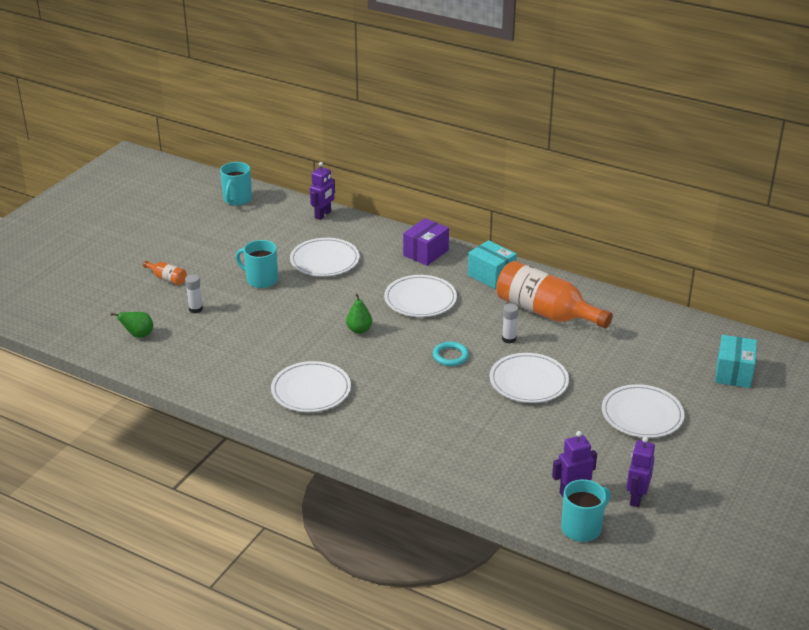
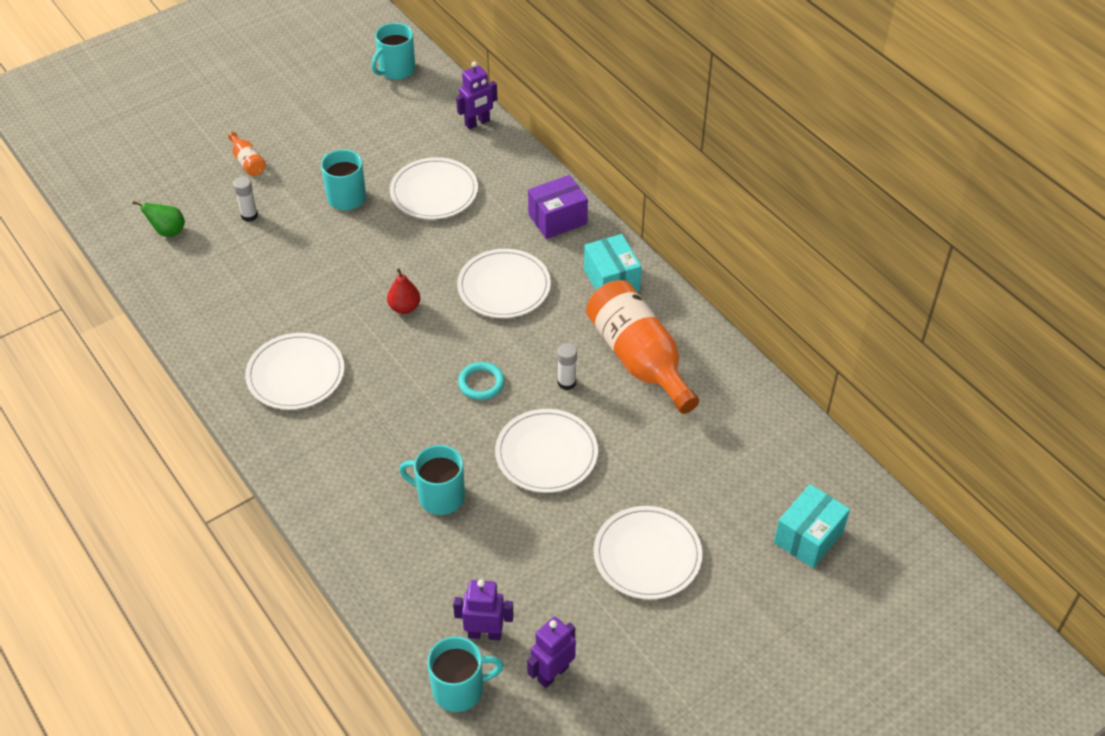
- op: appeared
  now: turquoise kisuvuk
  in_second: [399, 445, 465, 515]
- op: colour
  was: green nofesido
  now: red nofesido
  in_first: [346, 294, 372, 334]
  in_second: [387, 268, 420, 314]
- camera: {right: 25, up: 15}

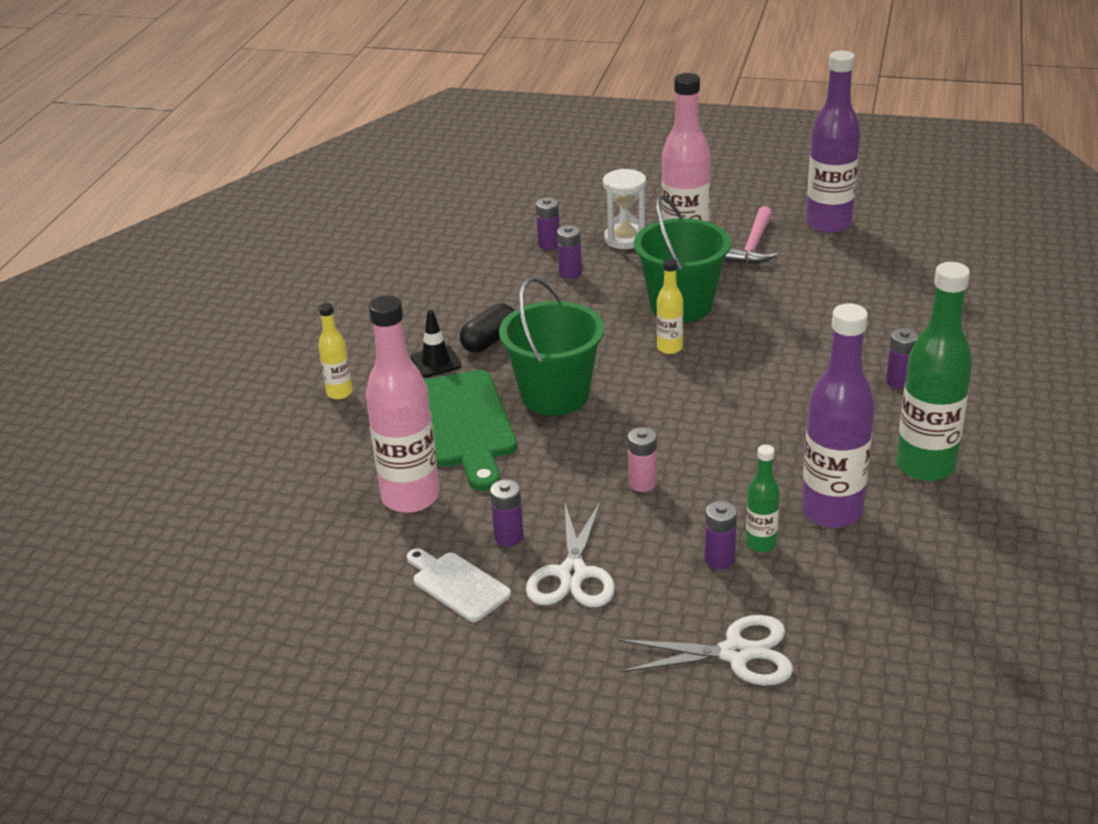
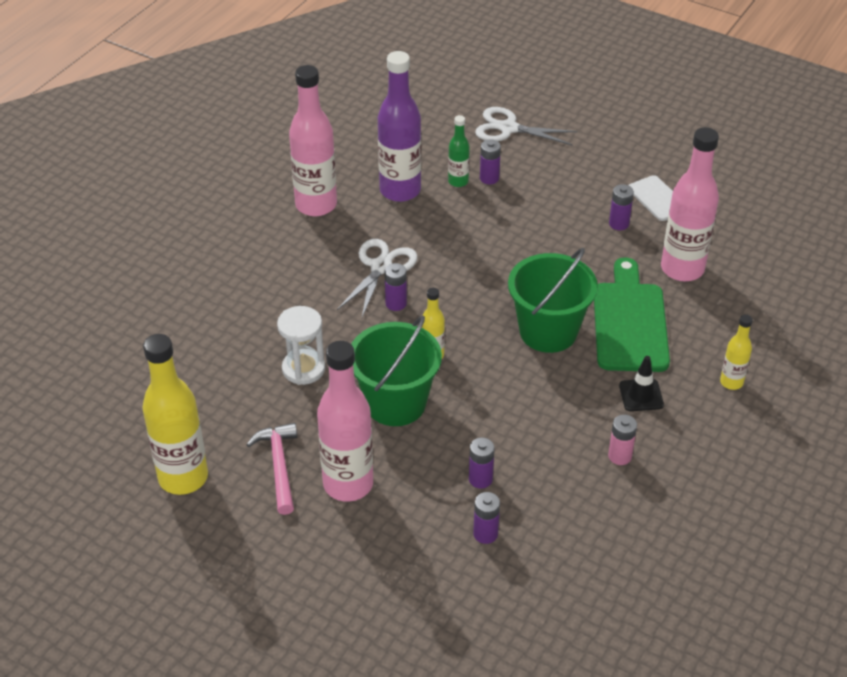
- op: missing
  was: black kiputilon
  in_first: [460, 303, 514, 353]
- op: relocated
  was: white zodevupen
  in_first: [526, 502, 615, 607]
  in_second: [337, 239, 418, 317]
- op: relocated
  was: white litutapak
  in_first: [603, 169, 646, 249]
  in_second: [277, 306, 325, 385]
- op: relocated
  was: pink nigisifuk
  in_first: [628, 427, 657, 492]
  in_second: [608, 415, 637, 465]
- op: relocated
  was: purple nigisifuk
  in_first: [886, 328, 918, 389]
  in_second: [385, 263, 407, 311]
- op: colour
  was: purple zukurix
  now: yellow zukurix
  in_first: [806, 51, 860, 233]
  in_second: [142, 334, 208, 495]
- op: colour
  was: green zukurix
  now: pink zukurix
  in_first: [896, 262, 973, 481]
  in_second: [289, 65, 337, 216]
- op: spun
  was: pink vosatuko
  in_first: [725, 206, 777, 264]
  in_second: [246, 423, 297, 515]
  clockwise: -45
- camera: {right: -165, up: 10}

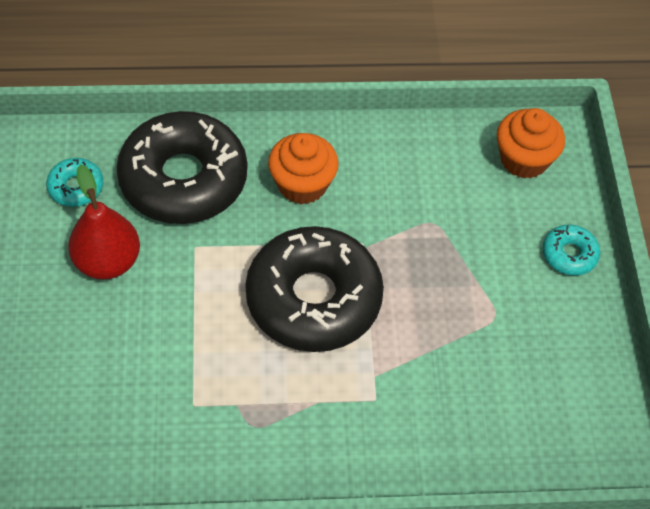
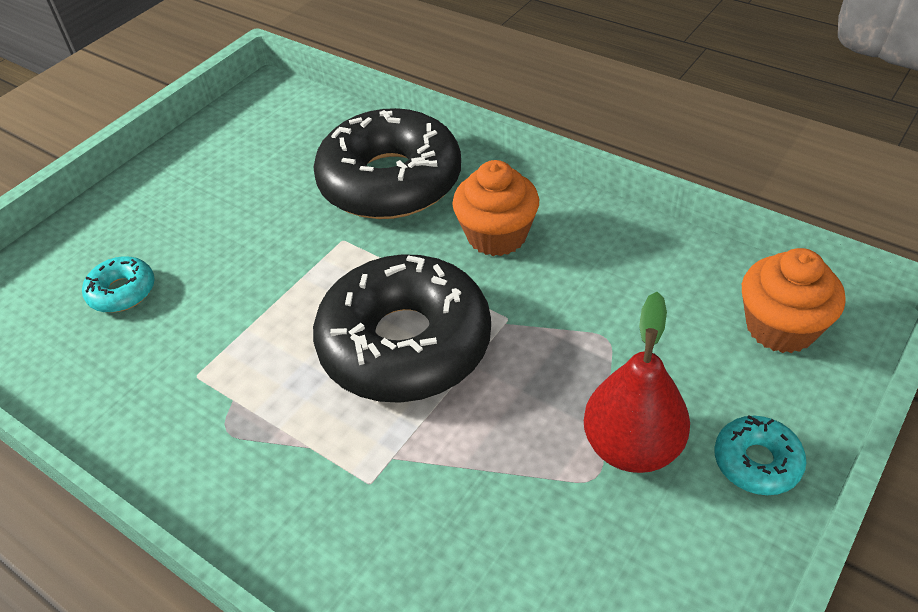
- op: relocated
  was: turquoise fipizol
  in_first: [46, 158, 103, 207]
  in_second: [82, 257, 155, 313]
- op: relocated
  was: red nofesido
  in_first: [68, 164, 140, 279]
  in_second: [584, 292, 690, 473]
- camera: {right: 45, up: -10}

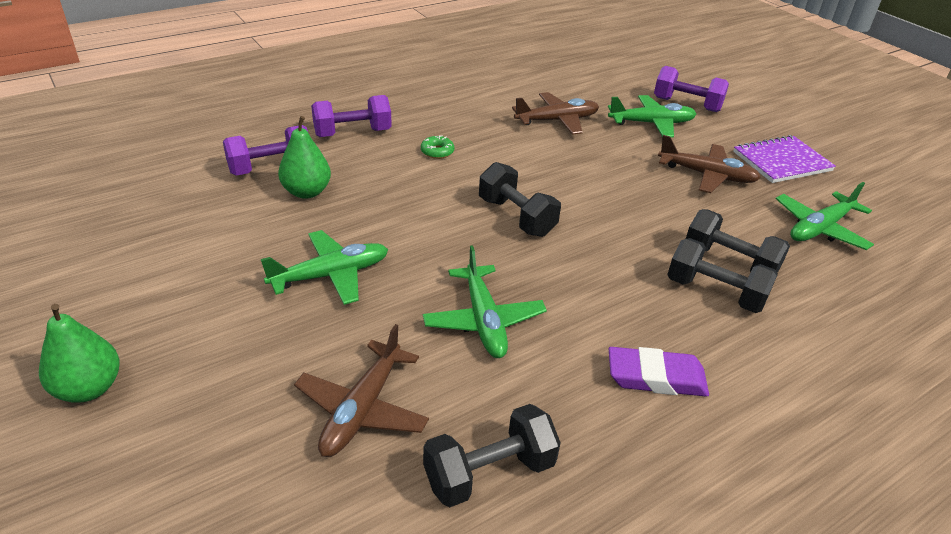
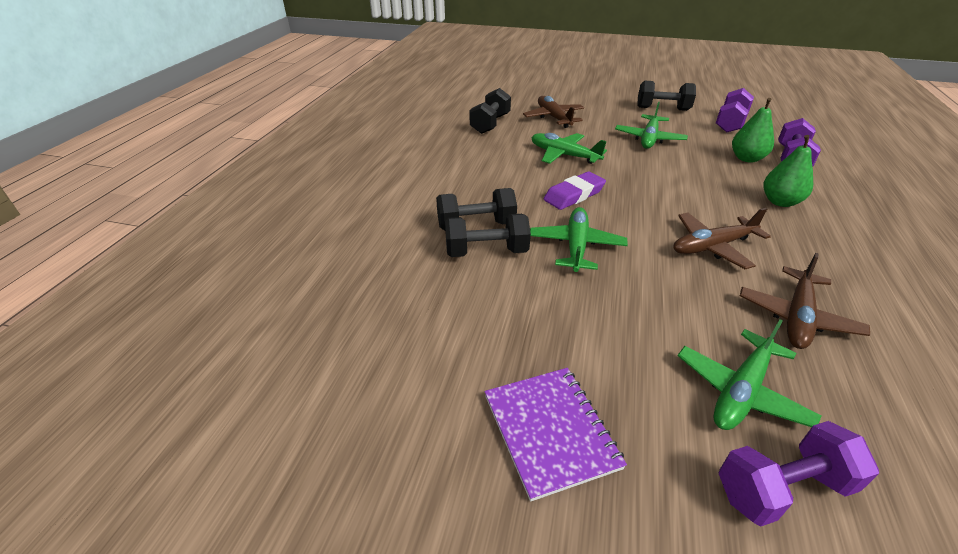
- op: missing
  was: green fipizol
  in_first: [421, 136, 455, 159]
- op: relocated
  was: green nofesido
  in_first: [39, 304, 120, 402]
  in_second: [764, 135, 813, 207]
- op: relocated
  was: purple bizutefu
  in_first: [311, 95, 392, 137]
  in_second: [716, 88, 754, 133]
- op: relocated
  was: black bizutefu
  in_first: [479, 162, 561, 237]
  in_second: [637, 81, 696, 111]
- op: relocated
  was: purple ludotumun
  in_first: [609, 347, 709, 397]
  in_second: [544, 171, 606, 210]
- op: relocated
  was: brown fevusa
  in_first: [658, 135, 761, 193]
  in_second: [673, 208, 771, 269]
- op: relocated
  was: green fevusa
  in_first: [776, 182, 874, 250]
  in_second: [530, 207, 628, 272]
- op: spun
  was: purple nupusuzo
  in_first: [733, 135, 836, 183]
  in_second: [485, 368, 627, 502]
  clockwise: -45
- camera: {right: 140, up: 0}

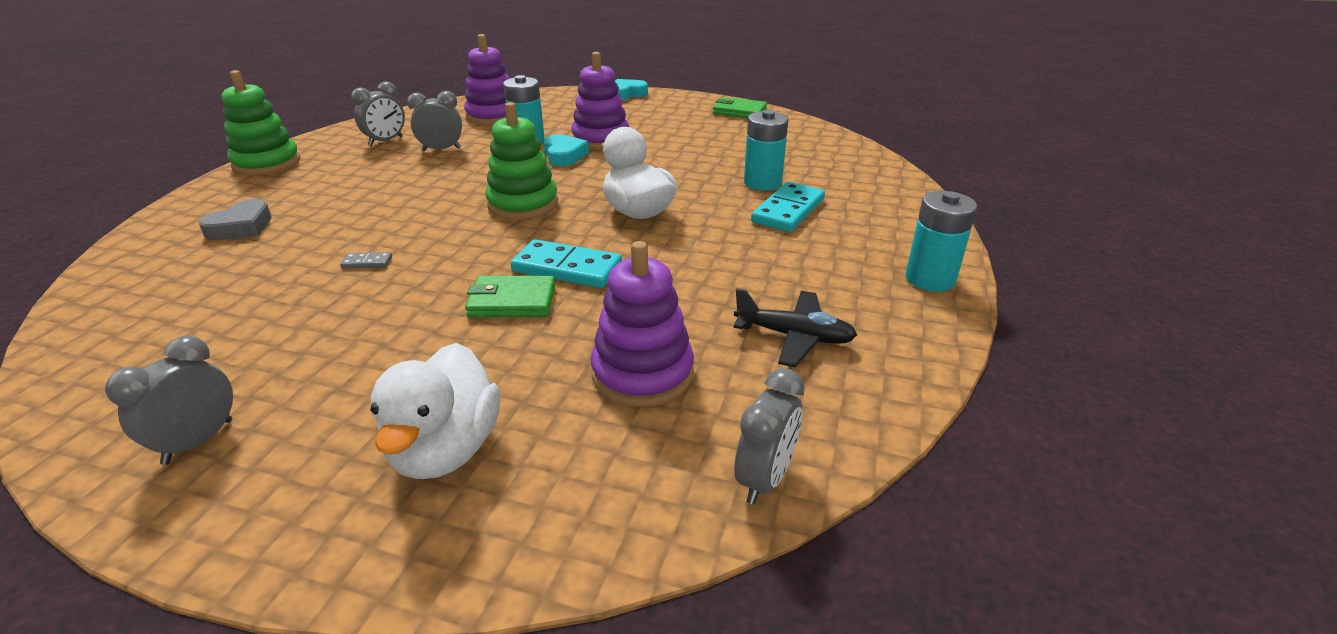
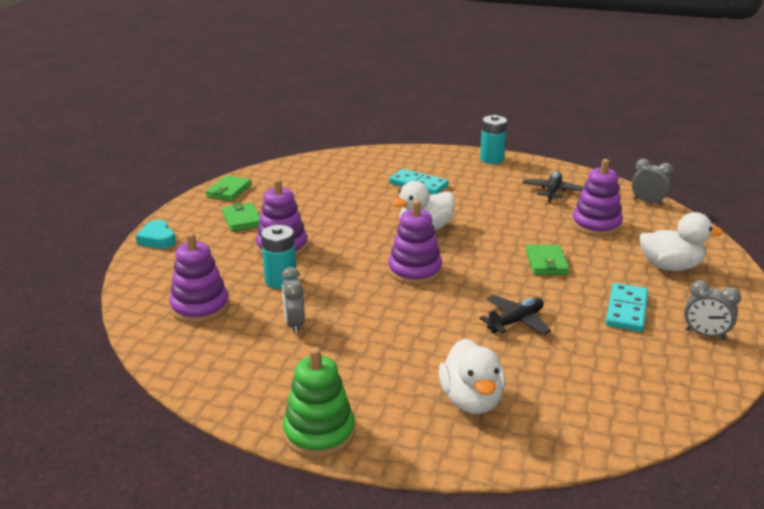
- op: missing
  was: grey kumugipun
  in_first: [351, 81, 405, 146]
- op: missing
  was: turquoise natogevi
  in_first: [544, 134, 589, 166]
- op: missing
  was: turquoise nigisifuk
  in_first: [744, 110, 788, 191]
- op: appeared
  now: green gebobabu
  in_second: [222, 202, 260, 231]
- op: relocated
  was: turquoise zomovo
  in_first: [510, 239, 622, 288]
  in_second: [606, 283, 648, 332]
- op: exchanged
  was: grey natogevi
  now: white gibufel
  in_first: [199, 199, 272, 240]
  in_second: [439, 338, 505, 414]
- op: exchanged
  was: grey zomovo
  now: black fevusa
  in_first: [340, 252, 392, 269]
  in_second: [480, 295, 551, 335]
- op: colour
  was: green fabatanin
  now: purple fabatanin
  in_first: [485, 102, 558, 219]
  in_second: [388, 200, 442, 285]
- camera: {right: -90, up: -5}

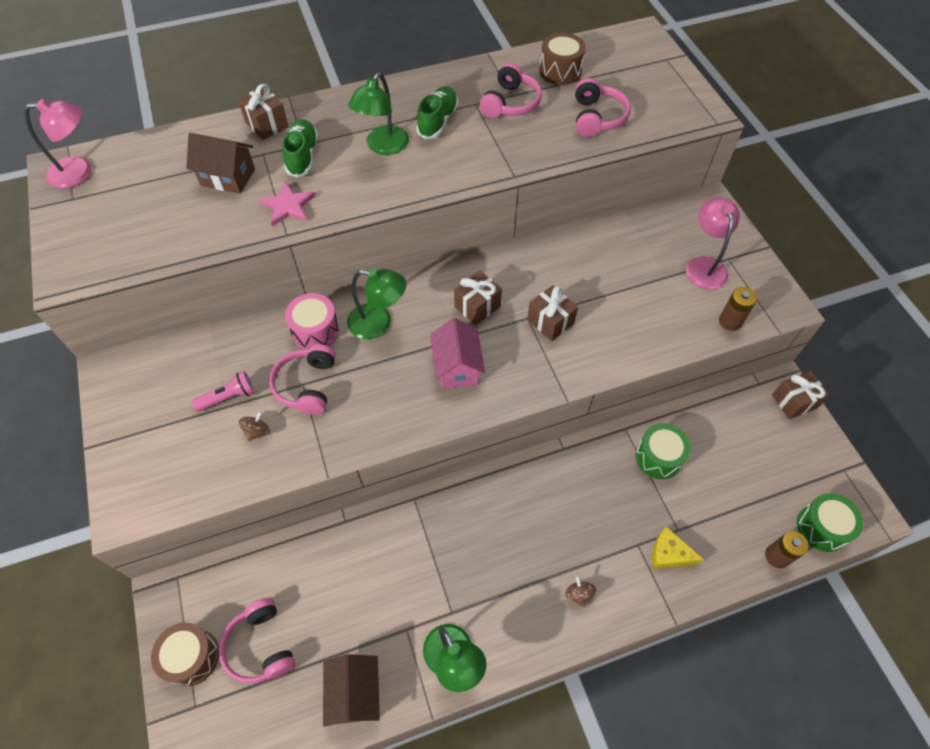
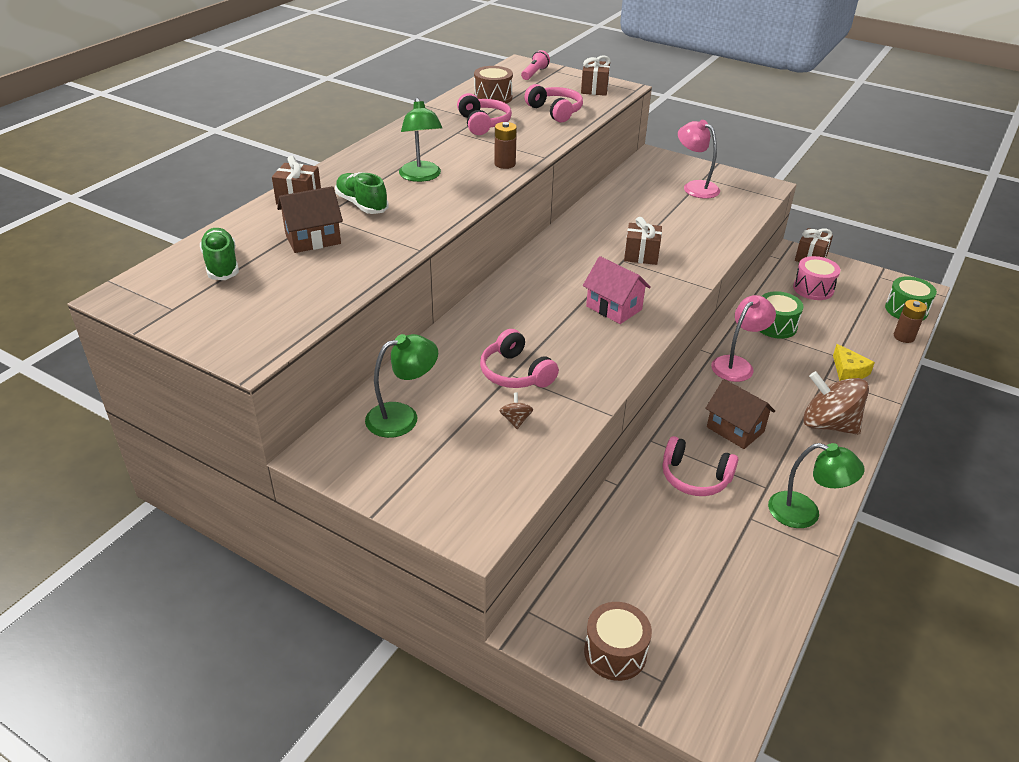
- op: missing
  was: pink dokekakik
  in_first: [259, 182, 315, 226]
- op: relocated
  was: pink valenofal
  in_first: [24, 99, 91, 189]
  in_second: [711, 295, 776, 382]
- op: relocated
  was: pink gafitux
  in_first: [192, 371, 255, 412]
  in_second: [521, 50, 550, 80]
- op: relocated
  was: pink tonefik
  in_first: [218, 598, 296, 683]
  in_second: [663, 436, 738, 496]
- op: relocated
  was: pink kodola
  in_first: [285, 293, 339, 349]
  in_second: [793, 256, 840, 300]
- op: relocated
  was: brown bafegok
  in_first: [323, 654, 380, 727]
  in_second: [705, 379, 775, 449]
- op: relocated
  was: green valenofal
  in_first: [347, 268, 406, 339]
  in_second: [365, 334, 438, 438]
- op: relocated
  was: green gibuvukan
  in_first: [416, 86, 458, 139]
  in_second: [200, 228, 239, 280]
- op: relocated
  was: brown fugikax
  in_first: [454, 271, 502, 325]
  in_second: [581, 55, 611, 96]
- op: relocated
  was: brown nigisifuk
  in_first: [719, 287, 757, 331]
  in_second: [494, 122, 517, 169]
- op: spun
  was: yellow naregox
  in_first: [652, 527, 704, 569]
  in_second: [833, 344, 875, 381]
  clockwise: -90
- op: size
  was: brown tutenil
  in_first: [565, 576, 596, 607]
  in_second: [803, 371, 869, 435]
  ratio: 2.45
- camera: {right: -40, up: -20}

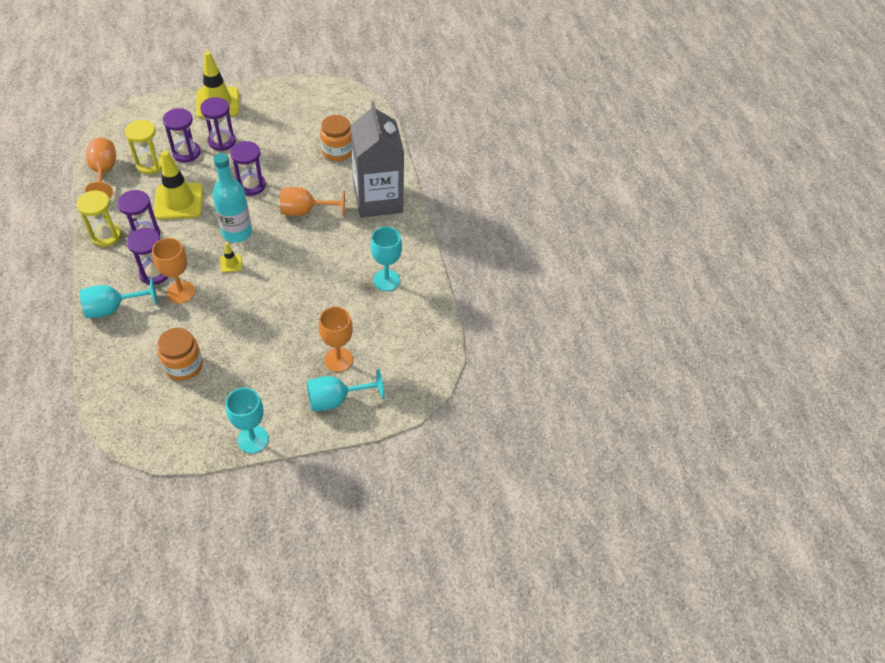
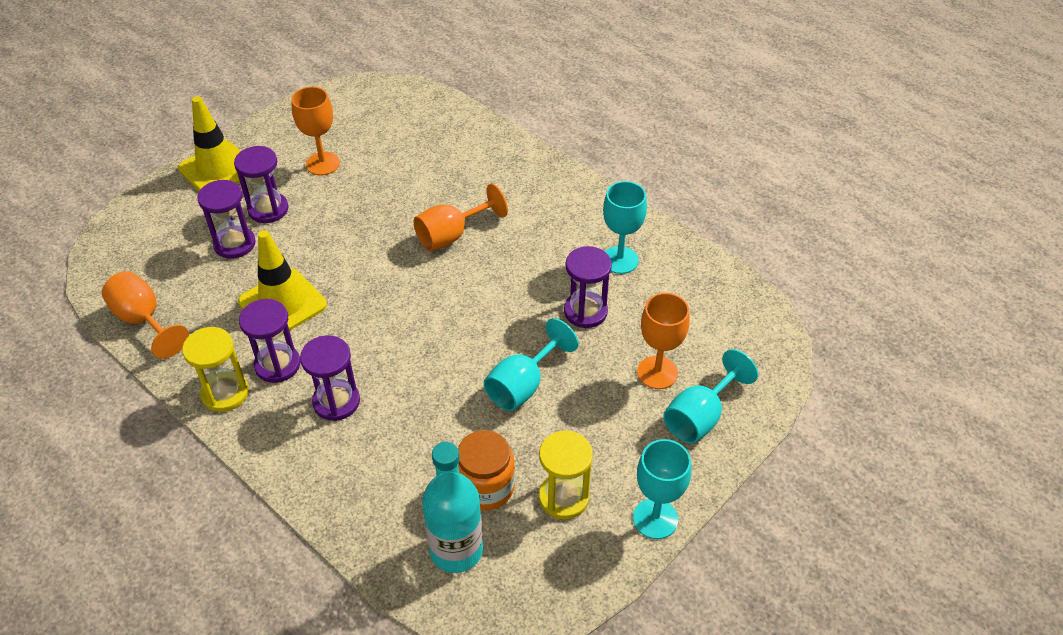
- op: missing
  was: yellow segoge
  in_first: [220, 243, 242, 273]
- op: missing
  was: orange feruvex
  in_first: [320, 115, 352, 161]
- op: missing
  was: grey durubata
  in_first: [350, 102, 404, 218]
- op: relocated
  was: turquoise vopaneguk
  in_first: [79, 277, 158, 318]
  in_second: [484, 318, 579, 411]
- op: relocated
  was: yellow litutapak
  in_first: [125, 120, 162, 174]
  in_second: [539, 431, 593, 519]
- op: relocated
  was: orange vopaneguk
  in_first: [152, 238, 195, 303]
  in_second: [291, 87, 340, 175]
- op: relocated
  was: turquoise zukurix
  in_first: [212, 153, 252, 243]
  in_second: [422, 442, 483, 573]
- op: relocated
  was: purple litutapak
  in_first: [230, 141, 266, 196]
  in_second: [564, 246, 612, 328]
- camera: {right: -30, up: -5}

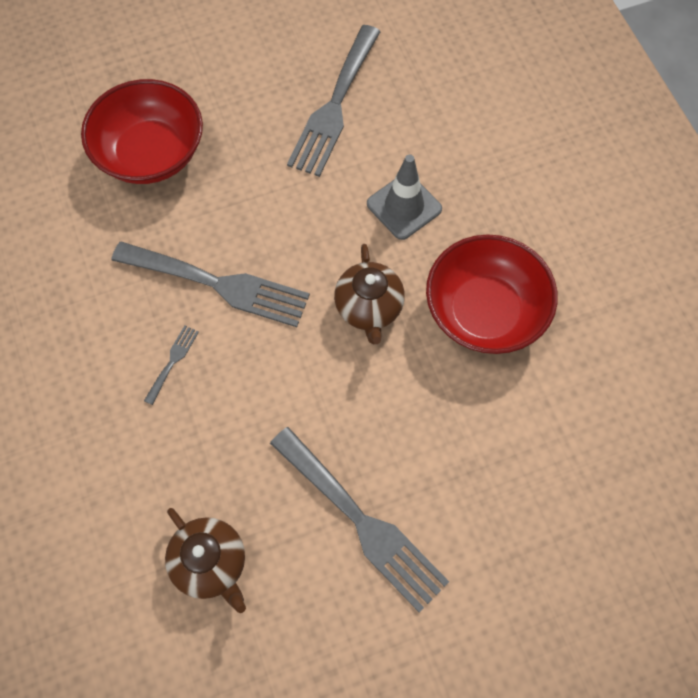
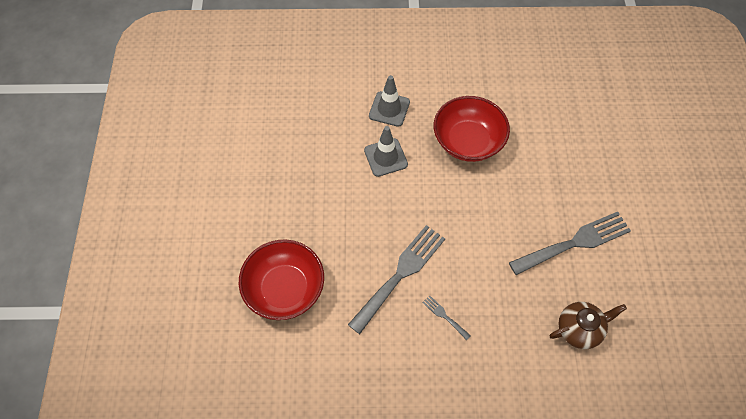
- op: missing
  was: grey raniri
  in_first: [287, 25, 381, 177]
- op: missing
  was: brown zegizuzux
  in_first: [334, 244, 405, 344]
- op: appeared
  now: grey segoge
  in_second: [369, 75, 410, 127]
- camera: {right: -70, up: -5}

